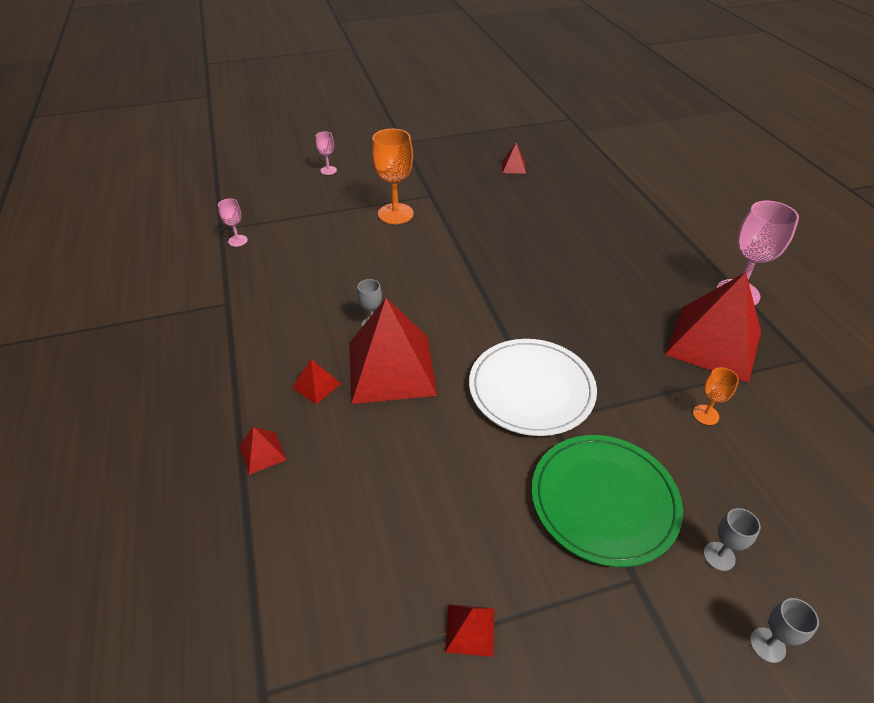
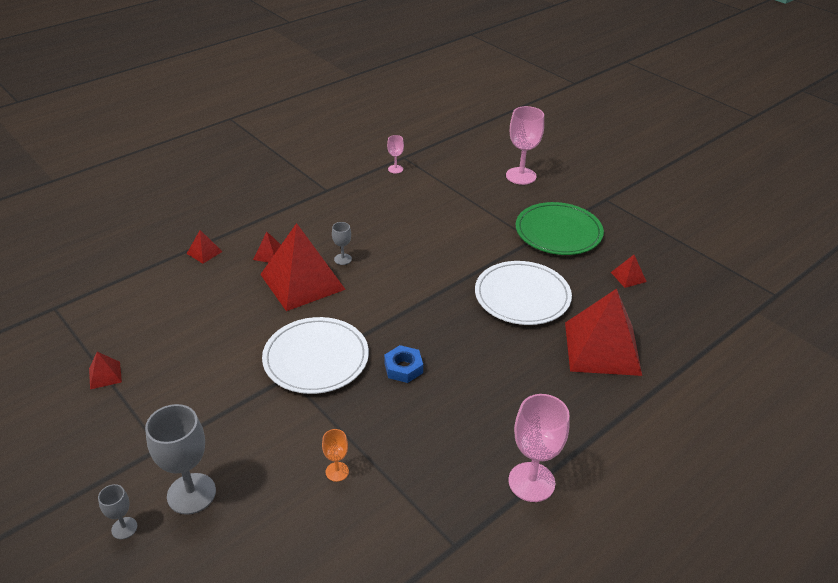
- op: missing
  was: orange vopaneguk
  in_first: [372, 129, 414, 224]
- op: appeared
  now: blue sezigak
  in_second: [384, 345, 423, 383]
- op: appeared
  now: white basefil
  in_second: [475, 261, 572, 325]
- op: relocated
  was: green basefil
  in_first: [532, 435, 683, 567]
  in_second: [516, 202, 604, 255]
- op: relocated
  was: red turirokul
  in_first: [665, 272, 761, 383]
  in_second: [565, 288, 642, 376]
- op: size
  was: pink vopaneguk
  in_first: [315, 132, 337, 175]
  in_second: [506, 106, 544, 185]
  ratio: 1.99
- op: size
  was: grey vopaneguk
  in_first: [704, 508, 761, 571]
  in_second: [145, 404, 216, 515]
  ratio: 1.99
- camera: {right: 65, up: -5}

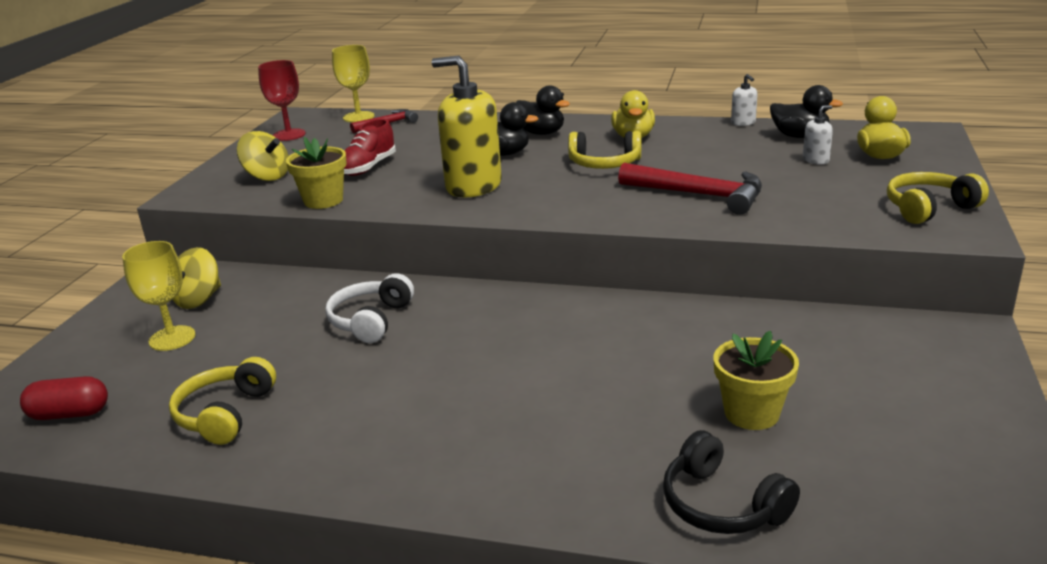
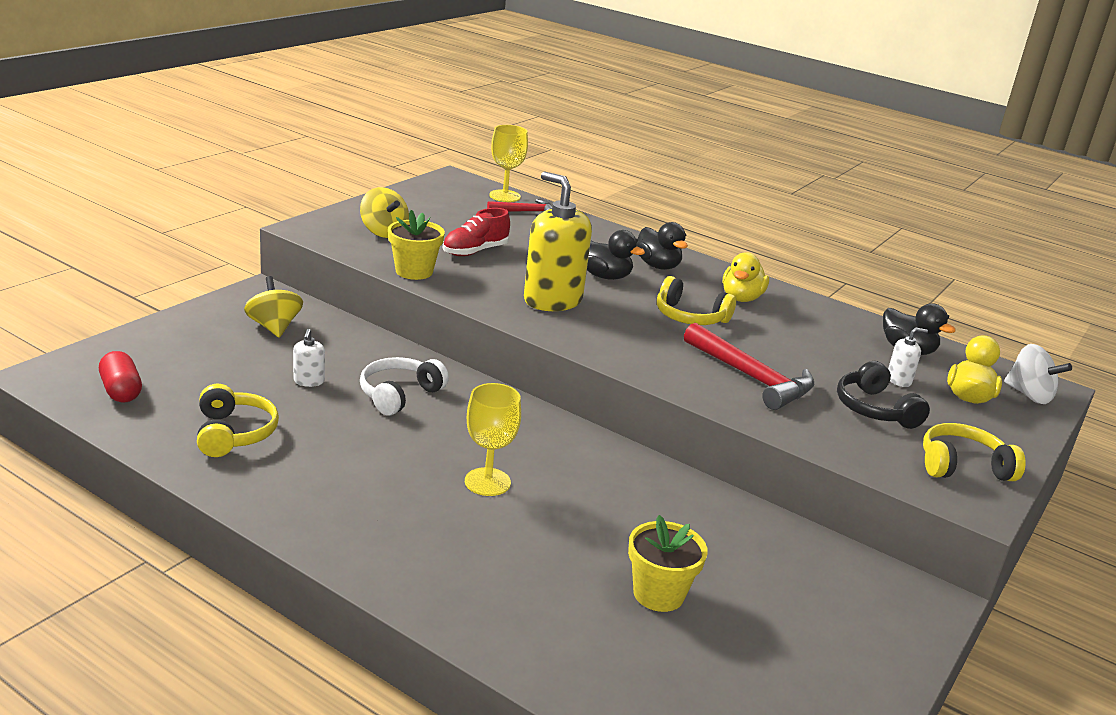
- op: missing
  was: red vopaneguk
  in_first: [258, 60, 306, 141]
- op: appeared
  now: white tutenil
  in_second: [1004, 344, 1072, 404]
- op: relocated
  was: yellow vopaneguk
  in_first: [122, 241, 196, 351]
  in_second: [465, 383, 521, 496]
- op: relocated
  was: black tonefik
  in_first: [663, 430, 800, 534]
  in_second: [837, 361, 930, 429]
- op: relocated
  was: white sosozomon
  in_first: [731, 74, 758, 126]
  in_second: [293, 329, 325, 387]
- op: spun
  was: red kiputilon
  in_first: [20, 376, 108, 420]
  in_second: [99, 351, 142, 402]
  clockwise: 45
- op: spun
  was: yellow tonefik
  in_first: [169, 357, 276, 445]
  in_second: [197, 384, 279, 457]
  clockwise: 135
- op: spun
  was: yellow tutenil
  in_first: [172, 247, 221, 309]
  in_second: [244, 276, 303, 338]
  clockwise: 105
- camera: {right: 15, up: 0}

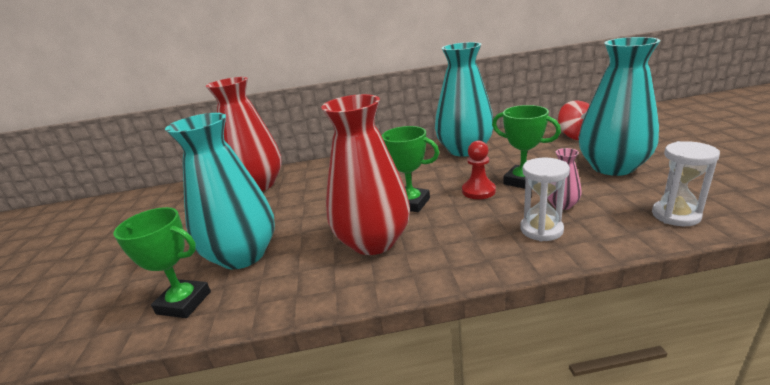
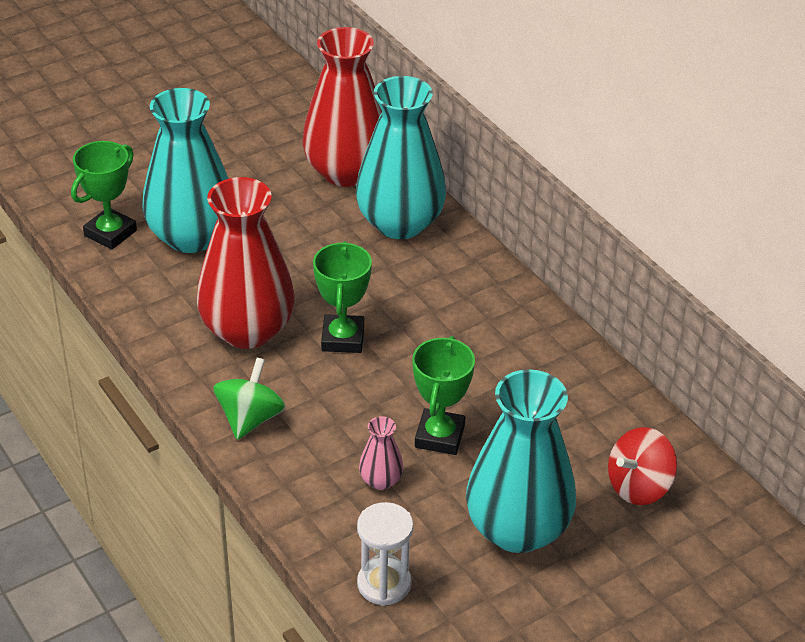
- op: missing
  was: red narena
  in_first: [462, 141, 496, 199]
- op: missing
  was: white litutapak
  in_first: [520, 158, 570, 242]
- op: appeared
  now: green tutenil
  in_second: [213, 358, 286, 440]
- op: relocated
  was: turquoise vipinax
  in_first: [435, 42, 493, 157]
  in_second: [356, 76, 446, 239]
- op: spun
  was: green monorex
  in_first: [113, 207, 211, 318]
  in_second: [71, 141, 137, 250]
  clockwise: 45
- camera: {right: 60, up: 15}

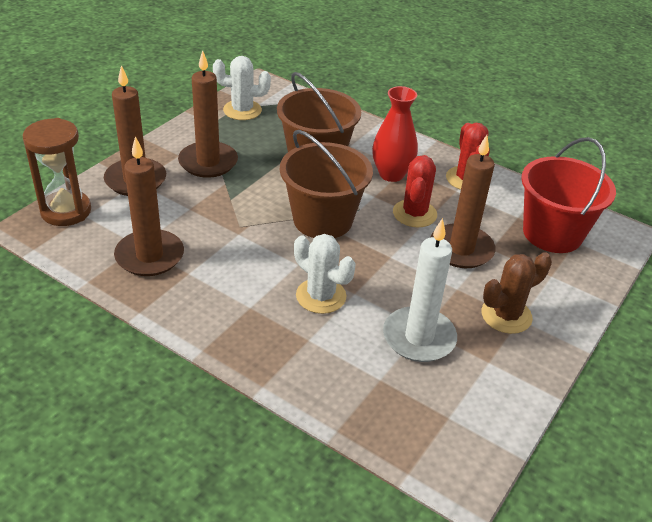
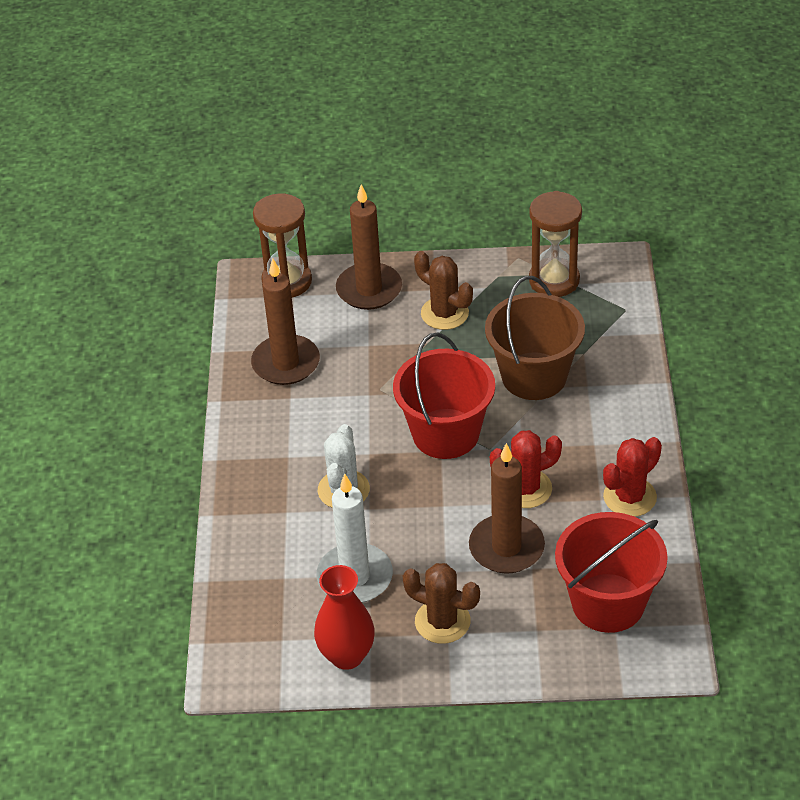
- op: relocated
  was: red vipinax
  in_first: [372, 86, 418, 182]
  in_second: [314, 565, 375, 670]
- op: exchanged
  was: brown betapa
  now: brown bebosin
  in_first: [178, 50, 238, 178]
  in_second: [414, 251, 473, 330]
- op: exchanged
  was: white bebosin
  now: brown litutapak
  in_first: [213, 56, 271, 120]
  in_second: [529, 191, 582, 297]
- op: colour
  was: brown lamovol
  now: red lamovol
  in_first: [280, 130, 373, 238]
  in_second: [393, 332, 495, 459]
- camera: {right: 60, up: 5}

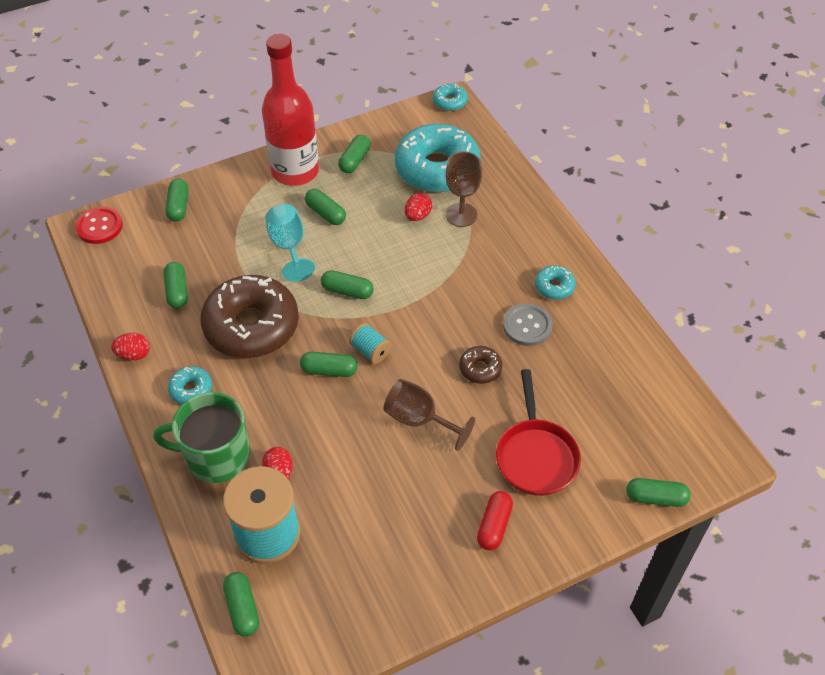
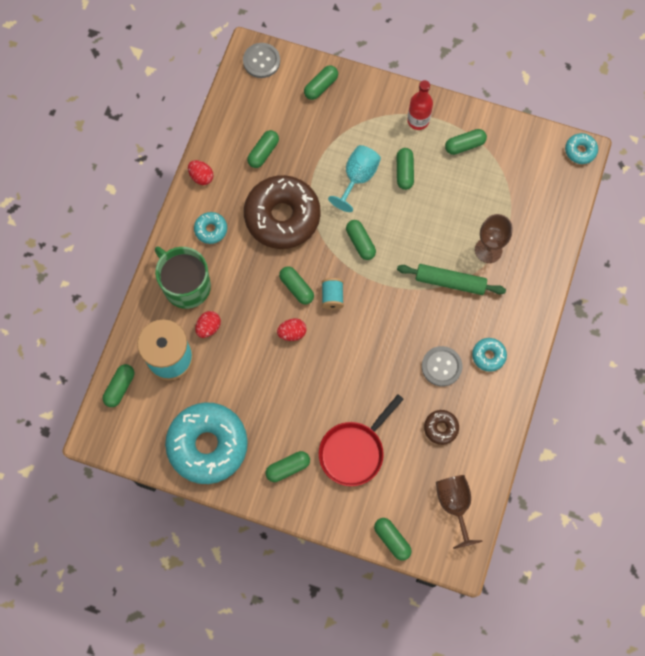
- op: appeared
  now: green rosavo
  in_second: [397, 264, 506, 295]
- op: relocated
  was: brown vopaneguk
  in_first: [383, 379, 475, 451]
  in_second: [436, 475, 483, 549]
- op: relocated
  was: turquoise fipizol
  in_first: [395, 124, 481, 192]
  in_second: [165, 402, 248, 484]
- op: relocated
  was: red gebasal
  in_first: [405, 193, 432, 221]
  in_second: [277, 318, 307, 341]
- op: relocated
  was: brown fipizol
  in_first: [459, 346, 502, 384]
  in_second: [424, 410, 459, 445]
- op: colour
  was: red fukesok
  now: grey fukesok
  in_first: [75, 207, 123, 244]
  in_second: [243, 43, 280, 78]
- op: colour
  was: red kiputilon
  now: green kiputilon
  in_first: [477, 491, 513, 550]
  in_second: [266, 451, 310, 482]
- op: size
  was: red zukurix
  in_first: [262, 34, 319, 186]
  in_second: [407, 80, 433, 130]
  ratio: 0.53
- camera: {right: 45, up: 20}

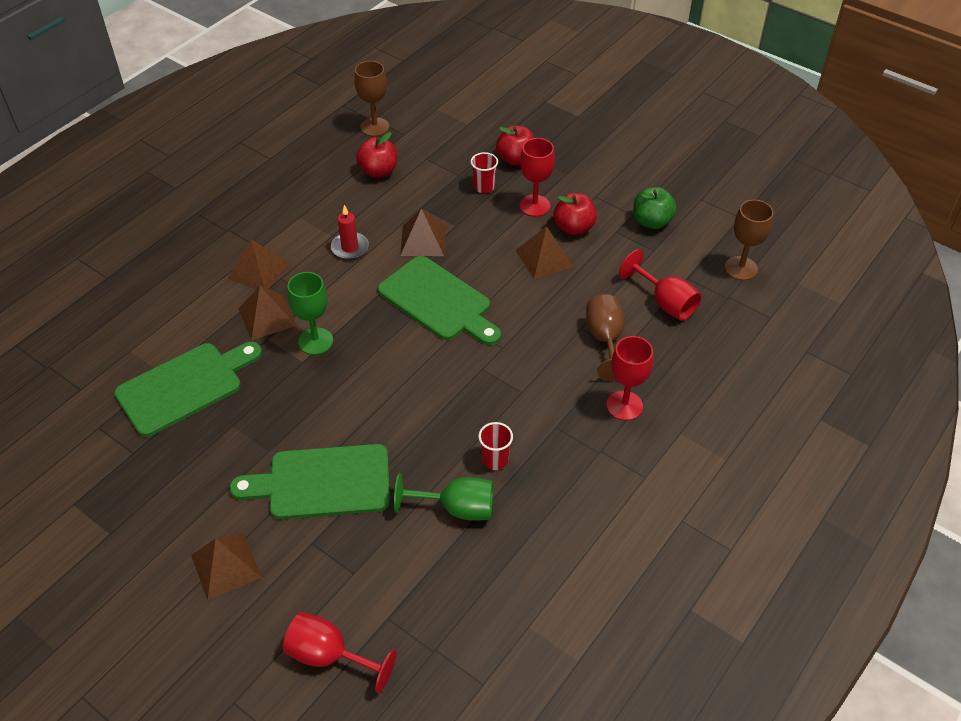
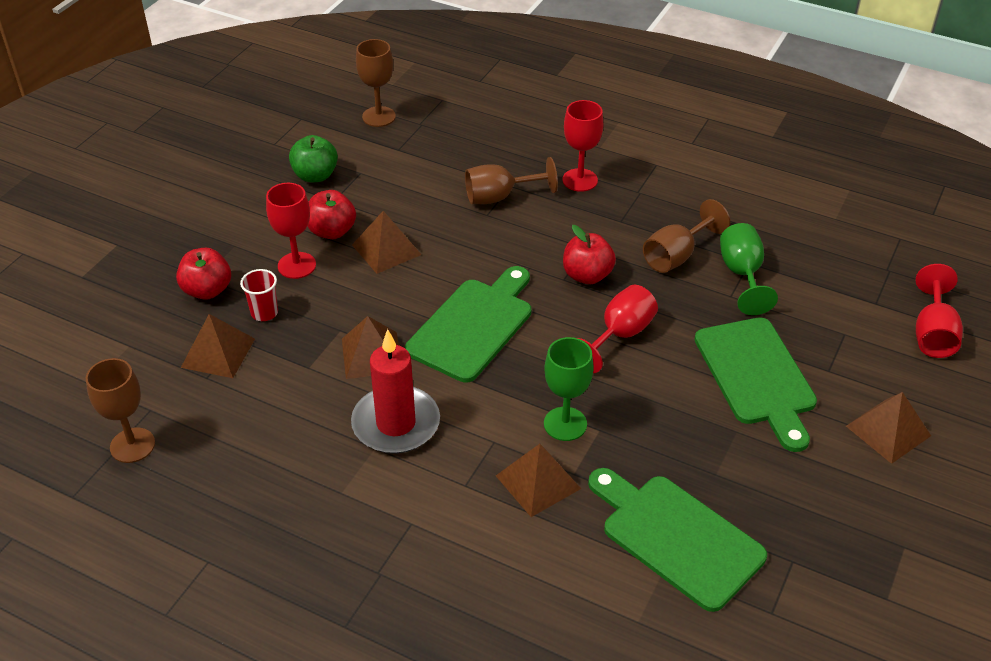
- op: relocated
  was: brown turirokul
  in_first: [227, 239, 289, 289]
  in_second: [181, 314, 255, 378]
- op: relocated
  was: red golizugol
  in_first: [356, 132, 397, 178]
  in_second: [563, 225, 616, 284]
- op: relocated
  was: red vopaneguk
  in_first: [619, 249, 702, 321]
  in_second: [577, 285, 658, 373]
- op: exchanged
  was: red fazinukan
  now: brown vopaneguk
  in_first: [478, 422, 513, 470]
  in_second: [643, 199, 730, 273]
- op: size
  was: red betapa
  in_first: [331, 205, 369, 260]
  in_second: [351, 329, 440, 454]
  ratio: 1.73
- camera: {right: -100, up: -5}

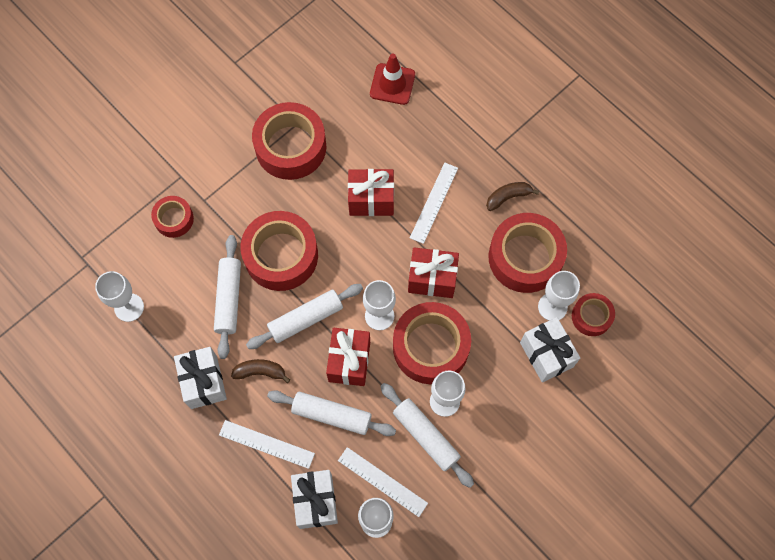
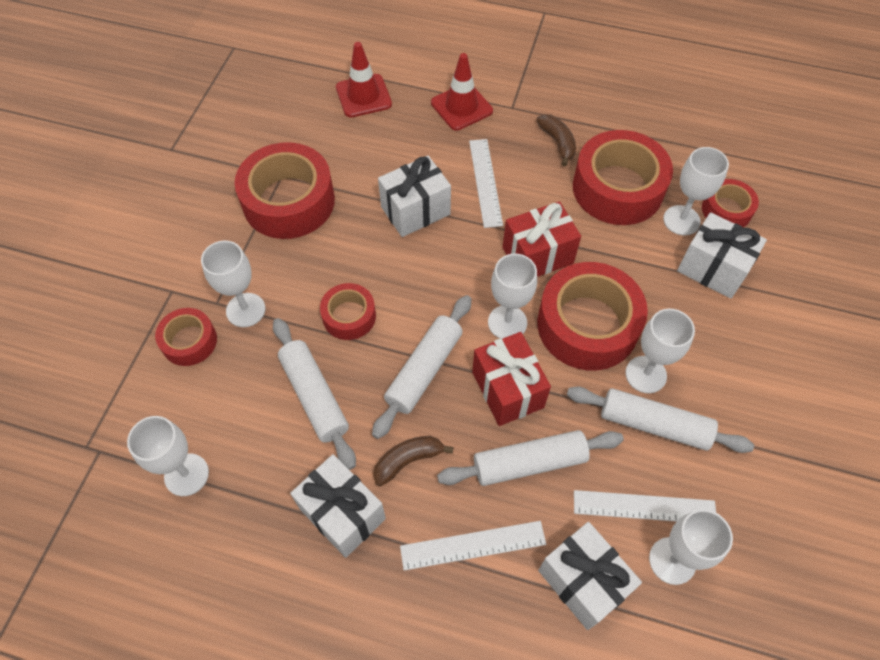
- op: appeared
  now: white vopaneguk
  in_second: [201, 240, 265, 327]
- op: appeared
  now: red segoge
  in_second: [431, 53, 493, 131]
- op: colour
  was: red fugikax
  now: white fugikax
  in_first: [348, 169, 394, 216]
  in_second: [378, 156, 451, 237]
- op: spun
  was: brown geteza
  in_first: [486, 182, 539, 211]
  in_second: [536, 114, 576, 166]
  clockwise: 120
- op: size
  was: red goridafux
  in_first: [241, 211, 318, 291]
  in_second: [320, 283, 376, 340]
  ratio: 0.53
- camera: {right: -30, up: -10}

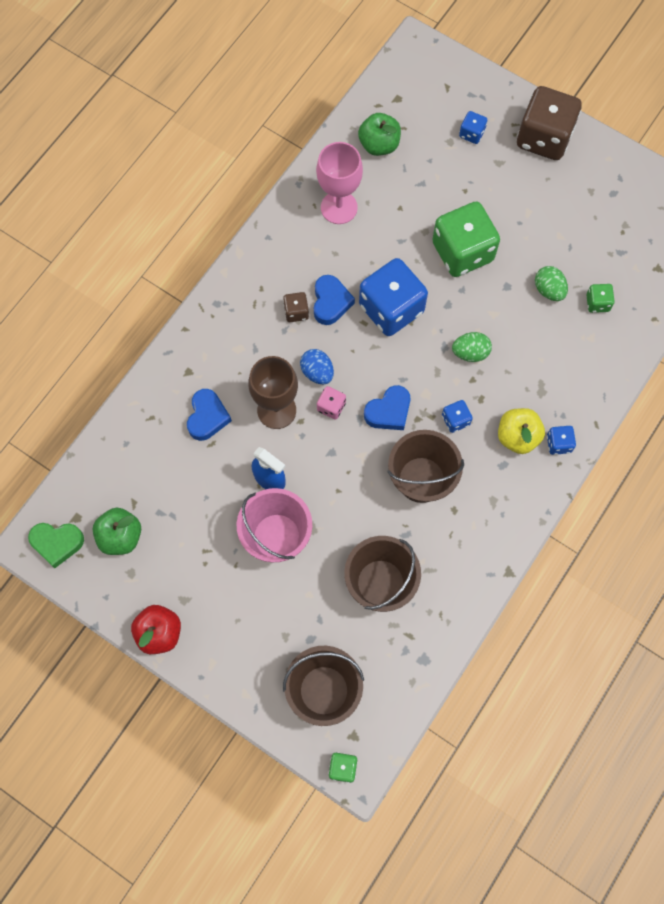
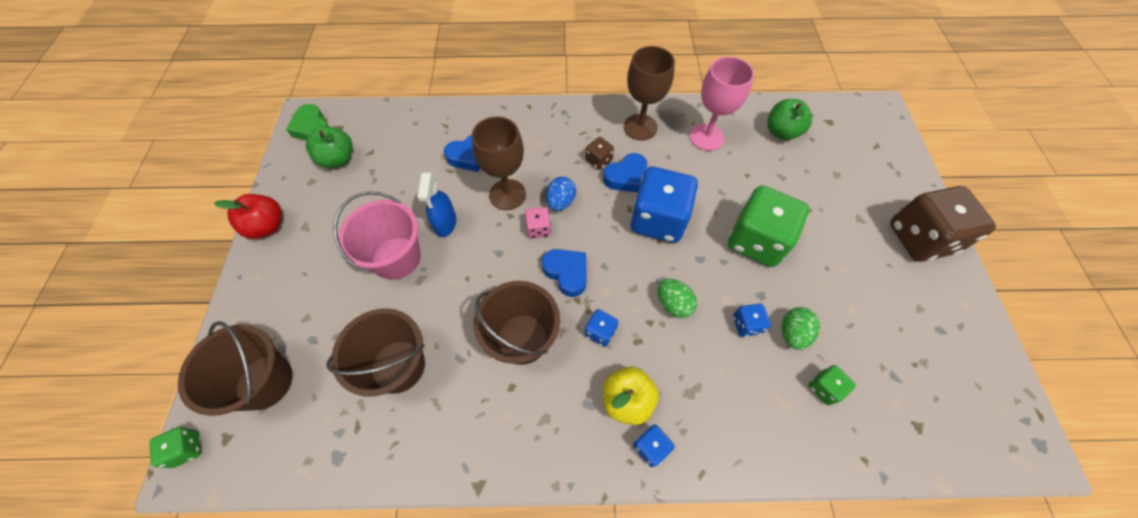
- op: appeared
  now: brown vopaneguk
  in_second: [624, 46, 675, 140]
- op: relocated
  was: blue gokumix
  in_first: [459, 111, 487, 144]
  in_second: [733, 303, 771, 337]
- op: spun
  was: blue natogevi
  in_first: [364, 385, 410, 430]
  in_second: [542, 249, 587, 297]
  clockwise: -150
- camera: {right: 55, up: -10}

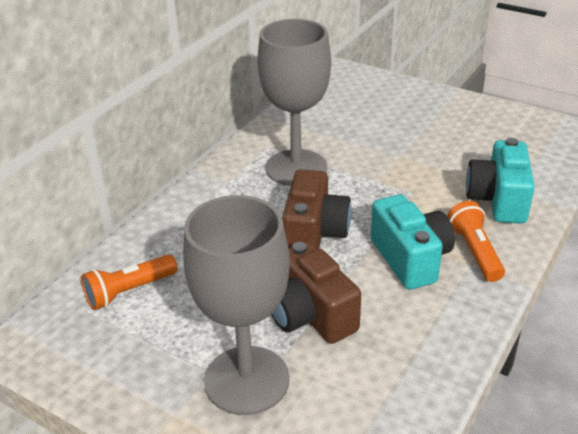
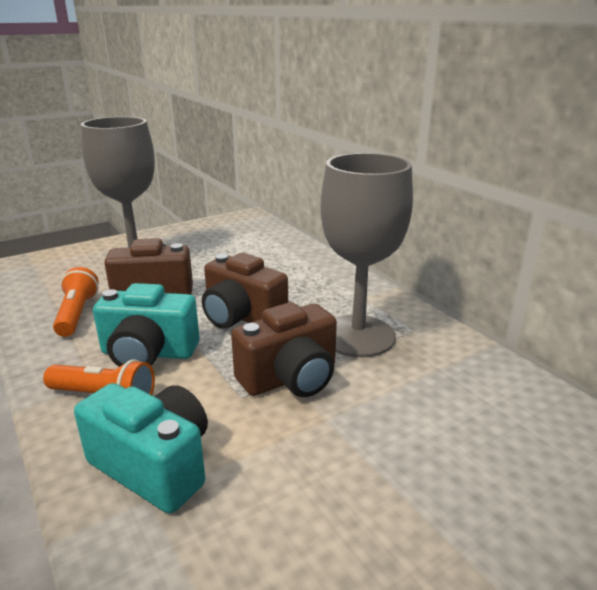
- op: appeared
  now: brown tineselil
  in_second: [231, 302, 337, 397]
- op: relocated
  was: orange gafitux
  in_first: [81, 254, 178, 310]
  in_second: [53, 267, 99, 337]
- camera: {right: 115, up: -10}

